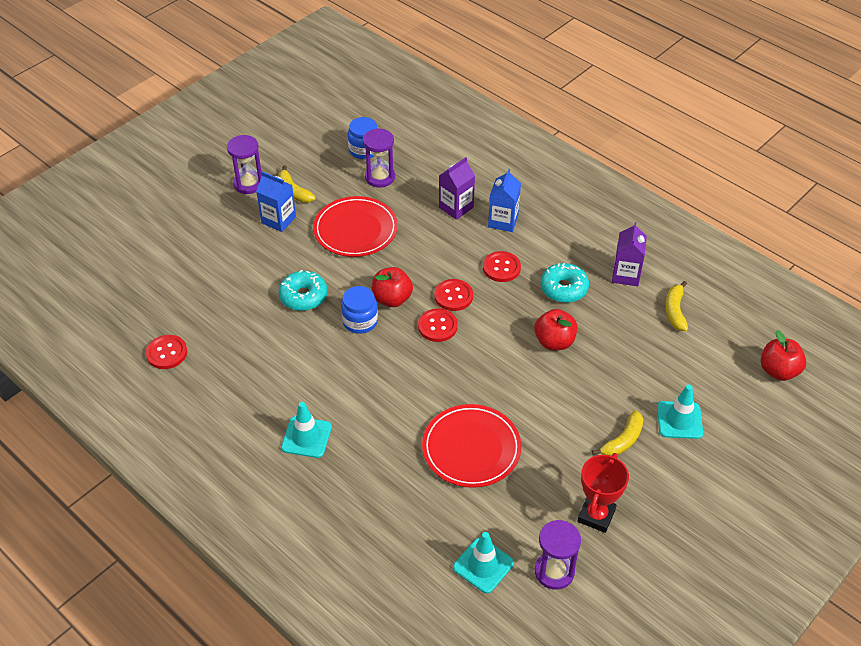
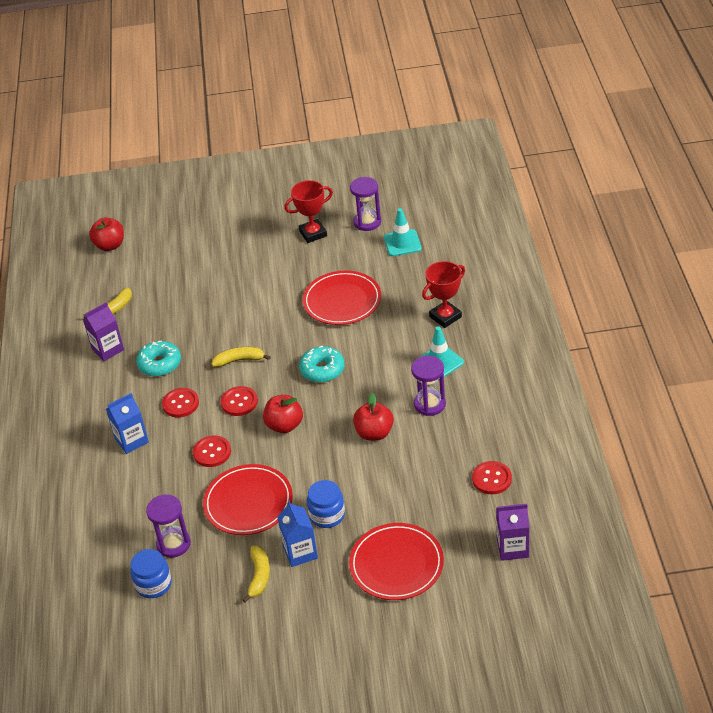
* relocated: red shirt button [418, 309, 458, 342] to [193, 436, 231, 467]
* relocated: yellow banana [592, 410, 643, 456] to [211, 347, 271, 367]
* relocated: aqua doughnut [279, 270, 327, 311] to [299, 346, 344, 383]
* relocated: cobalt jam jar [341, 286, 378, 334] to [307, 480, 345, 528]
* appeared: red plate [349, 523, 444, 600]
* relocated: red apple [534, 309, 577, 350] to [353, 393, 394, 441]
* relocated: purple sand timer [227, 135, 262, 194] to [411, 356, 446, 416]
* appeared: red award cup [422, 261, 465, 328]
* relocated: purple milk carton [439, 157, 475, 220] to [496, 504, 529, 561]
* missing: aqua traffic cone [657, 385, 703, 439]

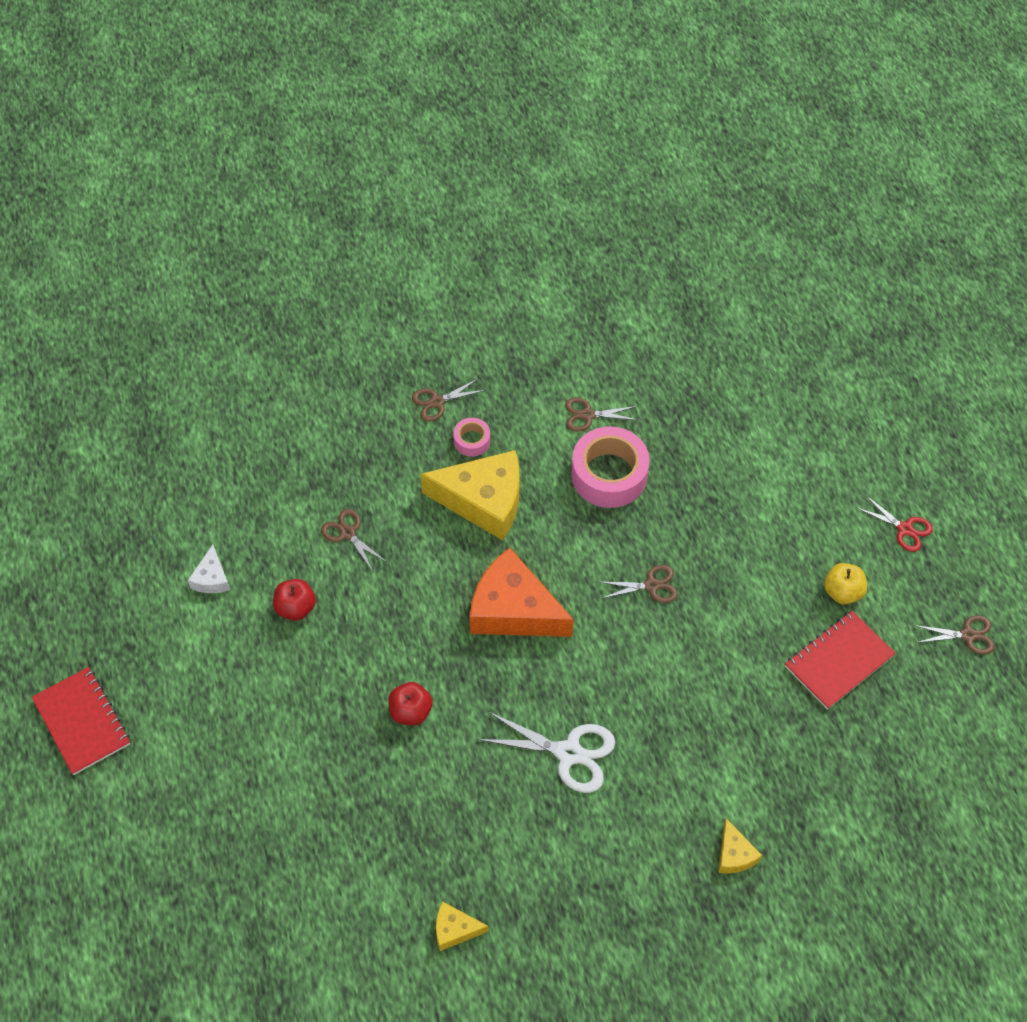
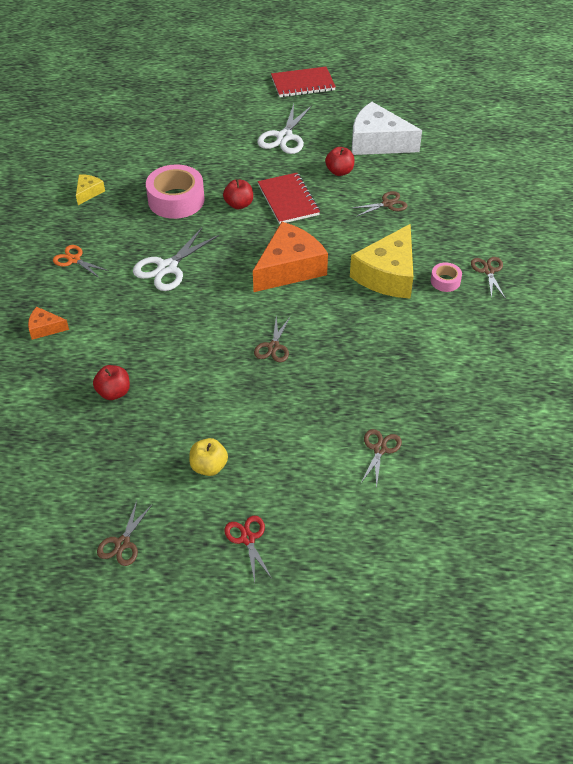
* colour: yellow piece of cheese [718, 818, 762, 874] to bright orange piece of cheese [28, 307, 69, 340]
* appeared: bright orange pair of scissors [53, 245, 109, 278]
* appeared: red apple [93, 365, 130, 400]
* relocated: rose-pink roll of tape [571, 426, 650, 508] to [146, 164, 205, 219]
* spun: red pair of scissors [857, 495, 933, 552] = [224, 516, 272, 582] 105 degrees clockwise
* appeared: white pair of scissors [257, 104, 312, 154]
* relocated: red exercise book [785, 611, 896, 709] to [258, 173, 320, 224]
* size: white piece of cheese [188, 545, 230, 593] = [352, 102, 422, 155] x2.16
* relocated: dark brown pair of scissors [565, 397, 638, 431] to [360, 429, 402, 489]

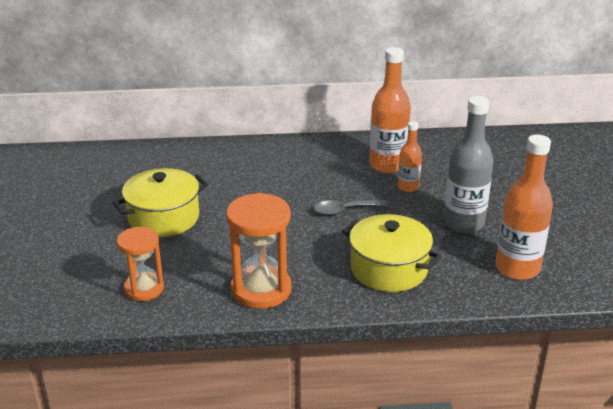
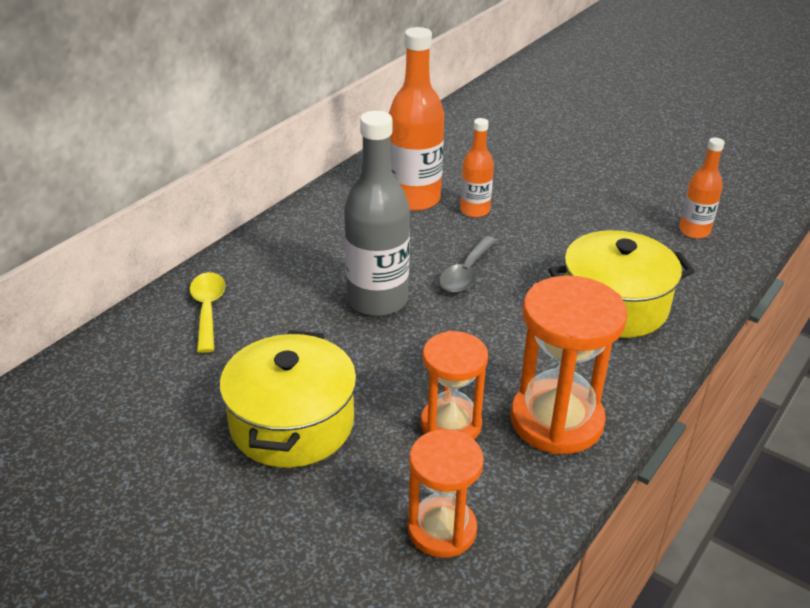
* appeared: yellow teaspoon [190, 272, 226, 353]
* relocated: ash-grey drink bottle [443, 96, 494, 233] to [344, 111, 410, 316]
* appeared: bright orange sand timer [421, 331, 488, 439]
* size: bright orange drink bottle [495, 135, 553, 280] = [679, 138, 725, 239] x0.56

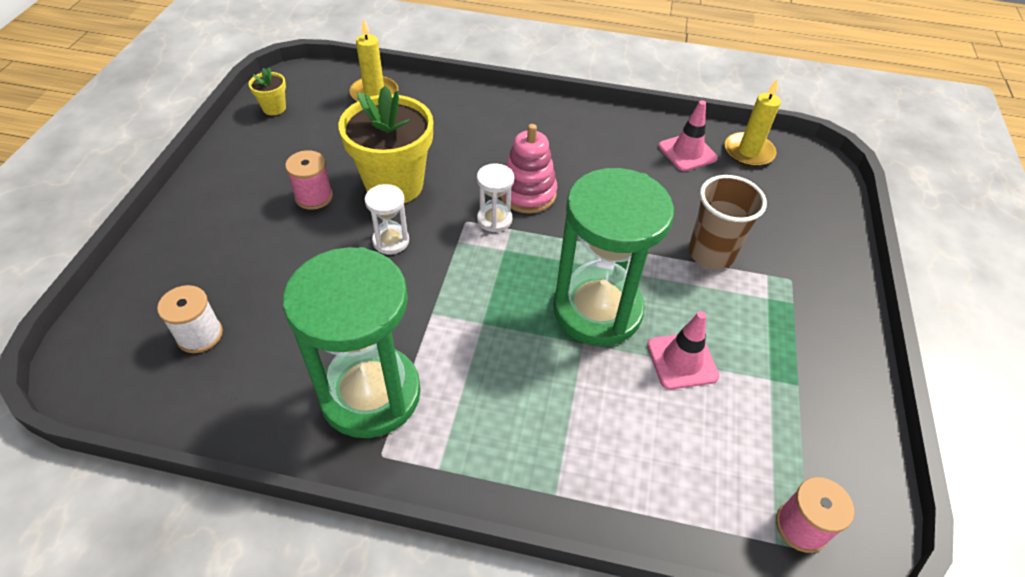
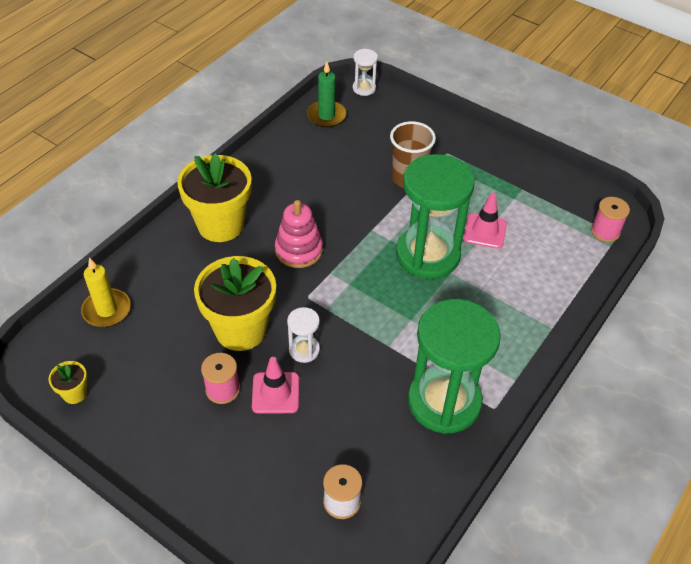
* appeared: yellow plant pot [177, 153, 252, 242]
* relocated: rose-pink traffic cone [659, 100, 718, 171] to [252, 357, 299, 414]
* colour: yellow wax candle [725, 78, 781, 167] to emerald wax candle [307, 62, 346, 127]
* relocated: white sand timer [477, 163, 514, 232] to [353, 49, 378, 96]

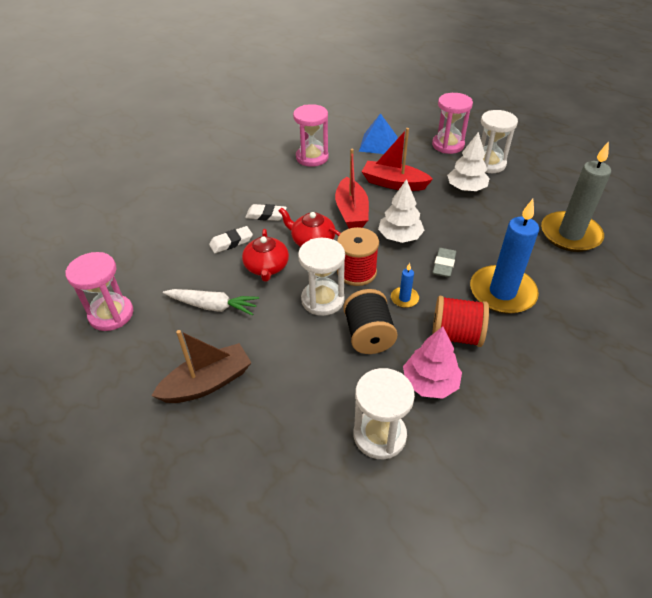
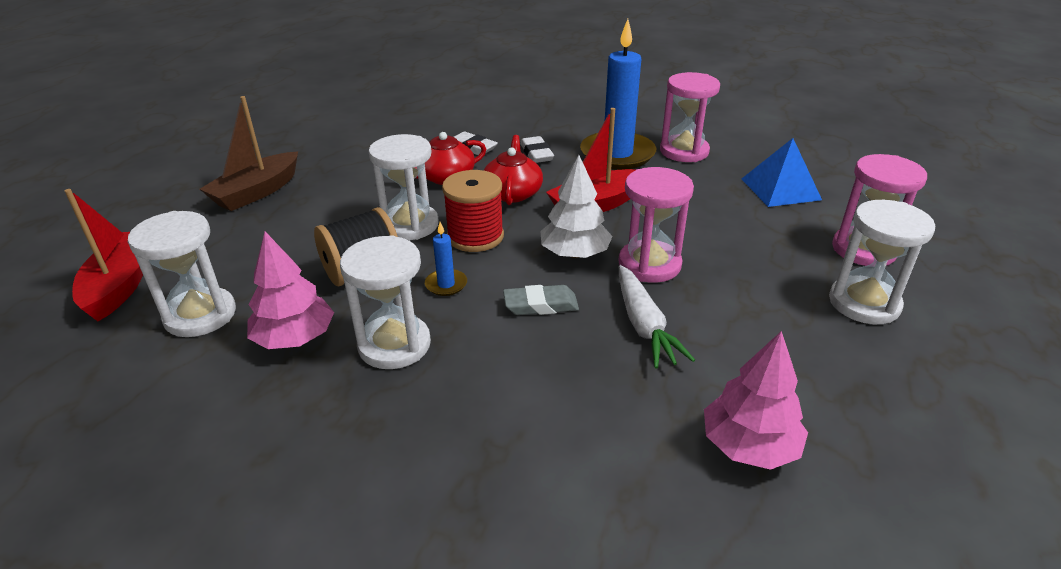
* relocated: red sailboat [362, 128, 433, 191] to [65, 189, 143, 321]
* spun: dark brown sailboat [151, 330, 252, 403] = [200, 96, 298, 211] 90 degrees clockwise
* exchanged: red spool [432, 296, 489, 347] to white sand timer [340, 235, 431, 369]
* relocated: cobalt wax candle [470, 199, 539, 314] to [580, 19, 656, 170]
* relocated: rose-pink sand timer [65, 252, 133, 331] to [619, 167, 694, 283]
* relocated: white root vegetable [163, 289, 259, 316] to [619, 265, 695, 368]
* exchanged: ash-grey wax candle [541, 141, 611, 252] to rose-pink toy tree [704, 331, 808, 470]
* missing: white toy tree [447, 132, 490, 191]

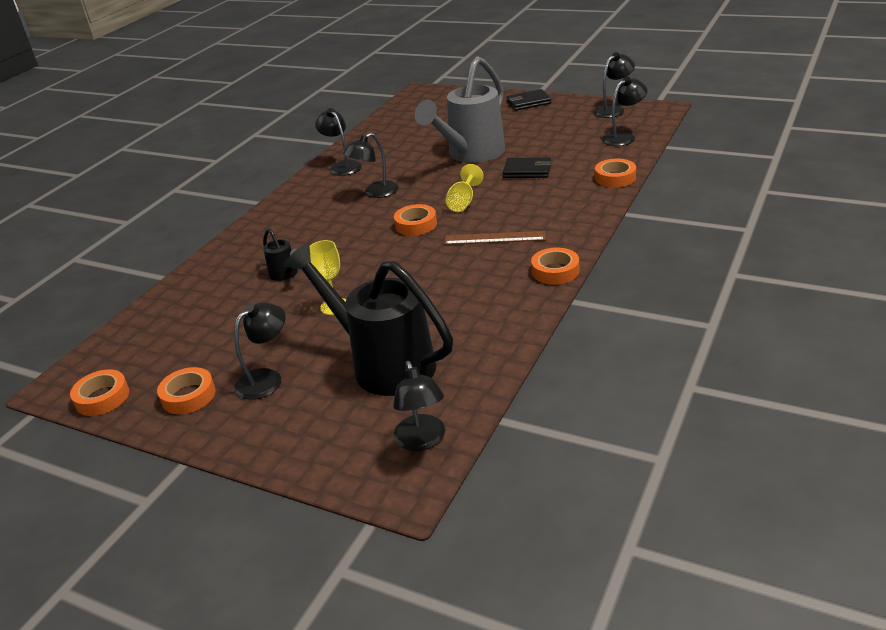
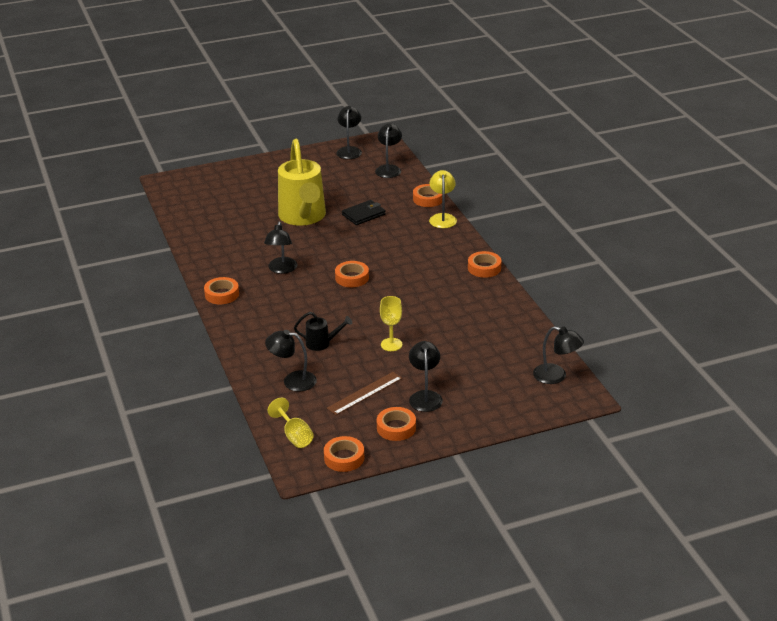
* appeared: bright orange roll of tape [204, 277, 239, 304]
* relocated: jet-black reading lamp [315, 108, 362, 176] to [265, 330, 317, 391]
* relocated: yellow chalice [445, 164, 484, 212] to [268, 398, 314, 448]
* colour: ash-grey sprinkling can [415, 56, 505, 163] to yellow sprinkling can [278, 139, 326, 226]
* relocated: dark brown measuring stick [444, 231, 546, 245] to [327, 372, 402, 415]
* appeared: yellow reading lamp [429, 170, 457, 228]
* missing: jet-black sprinkling can [283, 243, 453, 396]
* missing: jet-black wallet [507, 89, 551, 111]

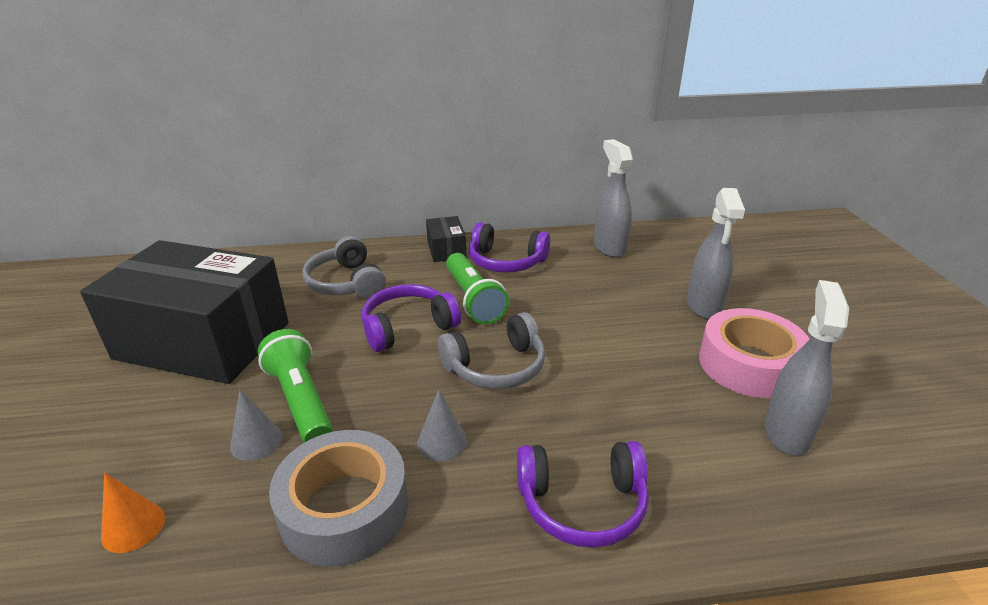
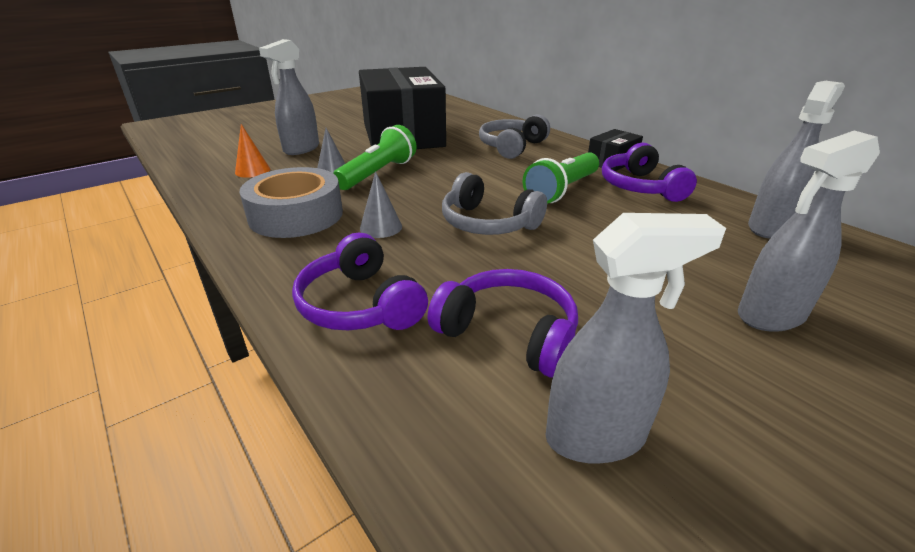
* appeared: ash-grey spray bottle [259, 39, 319, 155]
* relocated: purple headphones [362, 284, 461, 352] to [428, 269, 578, 377]
* missing: rose-pink roll of tape [699, 308, 809, 398]

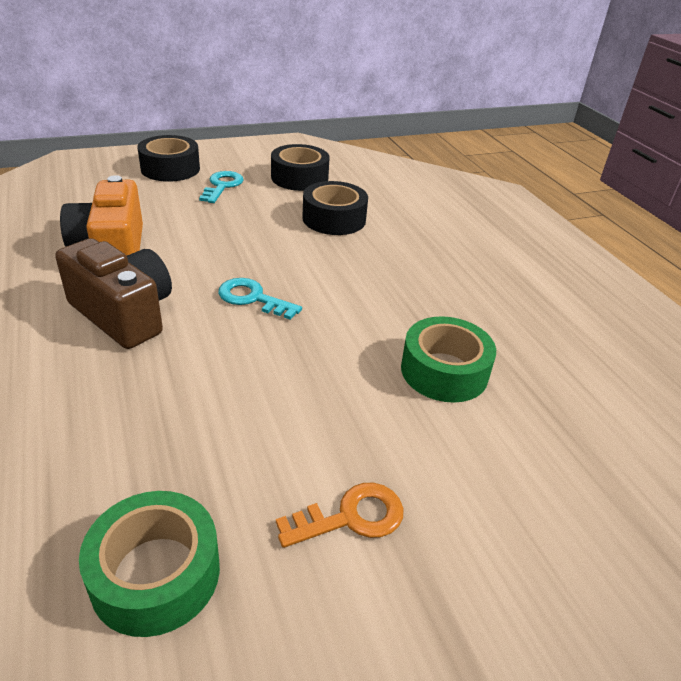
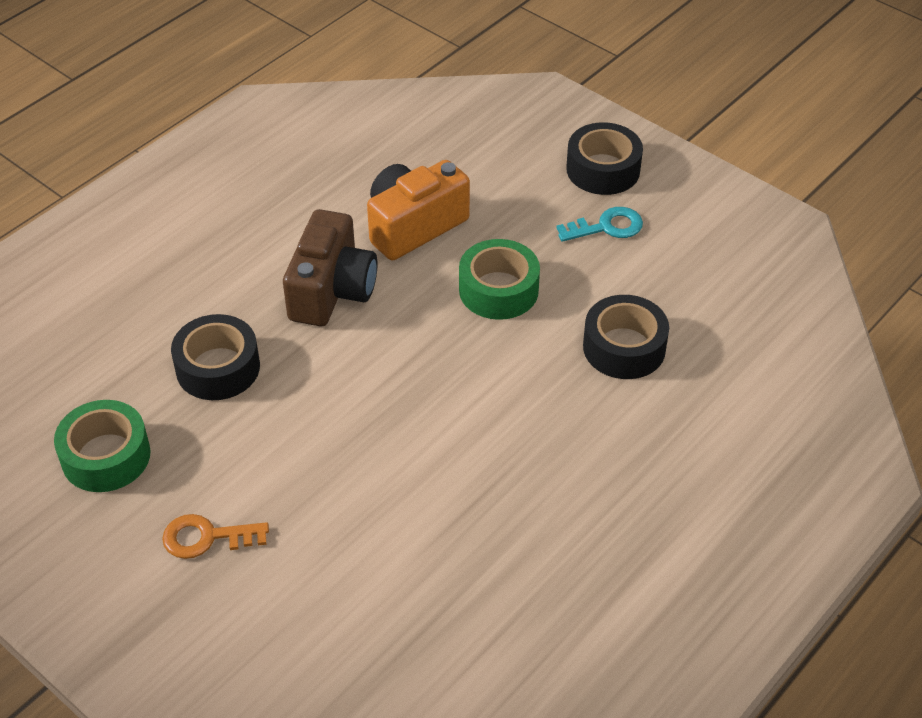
* spun: bright orange door key [276, 483, 403, 548] = [162, 514, 269, 559] 135 degrees clockwise
* relocated: jet-black roll of tape [271, 144, 330, 191] to [171, 314, 260, 400]
* relocated: emerald roll of tape [401, 316, 496, 403] to [459, 239, 540, 320]
* missing: aqua door key [218, 278, 302, 320]

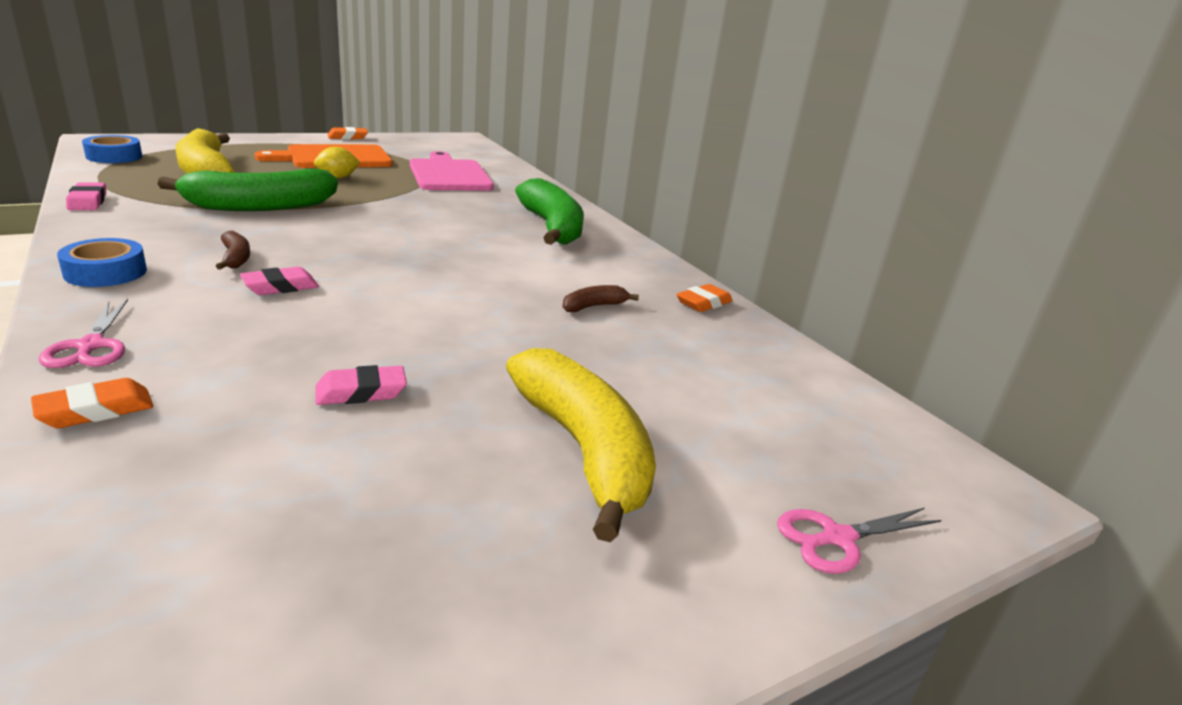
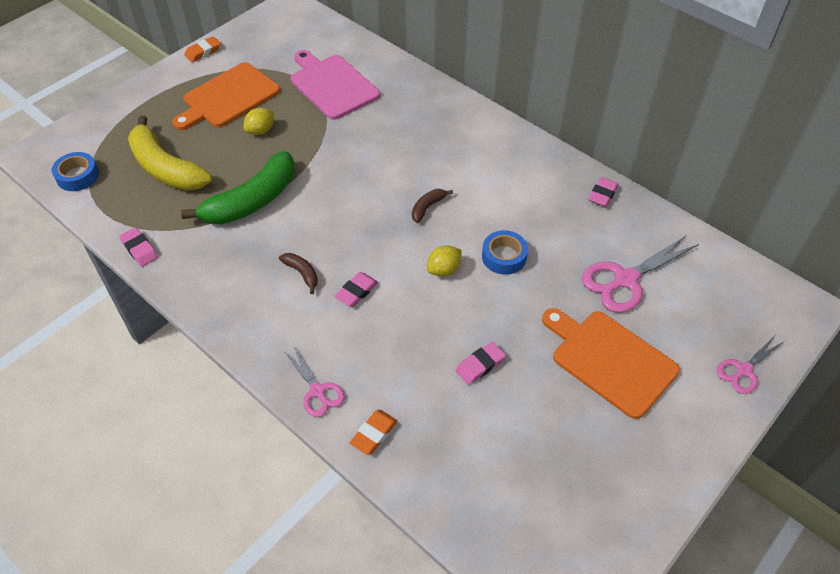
* relocated: dark brown banana [562, 285, 639, 312] to [412, 189, 453, 223]
* appeared: yellow lemon [427, 245, 462, 277]
* relocated: cobalt roll of tape [57, 238, 147, 287] to [482, 230, 528, 275]
* exchanged: yellow banana [506, 348, 656, 542] to bright orange cutting board [542, 308, 680, 419]
* appeared: rose-pink pair of scissors [582, 235, 699, 313]
* colour: bright orange gum eraser [677, 284, 732, 312] to rose-pink gum eraser [588, 177, 619, 207]
* missing: emerald banana [515, 178, 584, 245]

